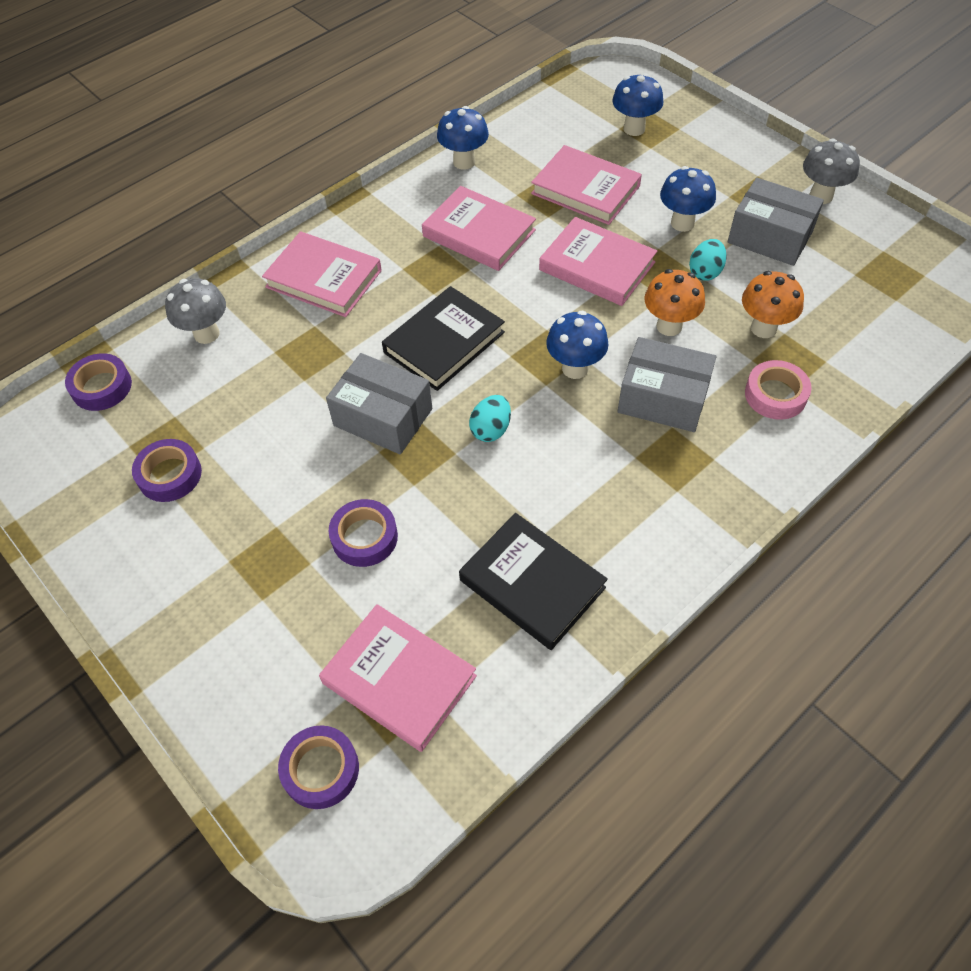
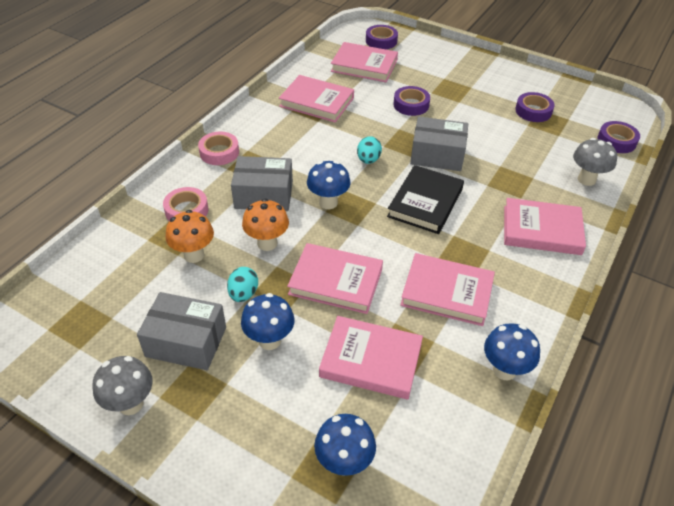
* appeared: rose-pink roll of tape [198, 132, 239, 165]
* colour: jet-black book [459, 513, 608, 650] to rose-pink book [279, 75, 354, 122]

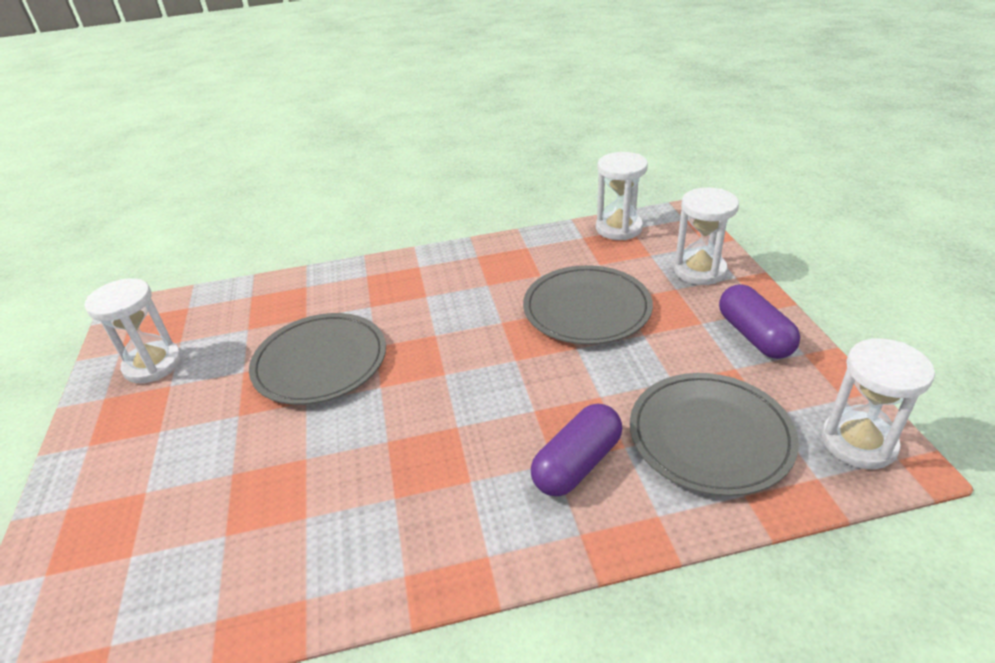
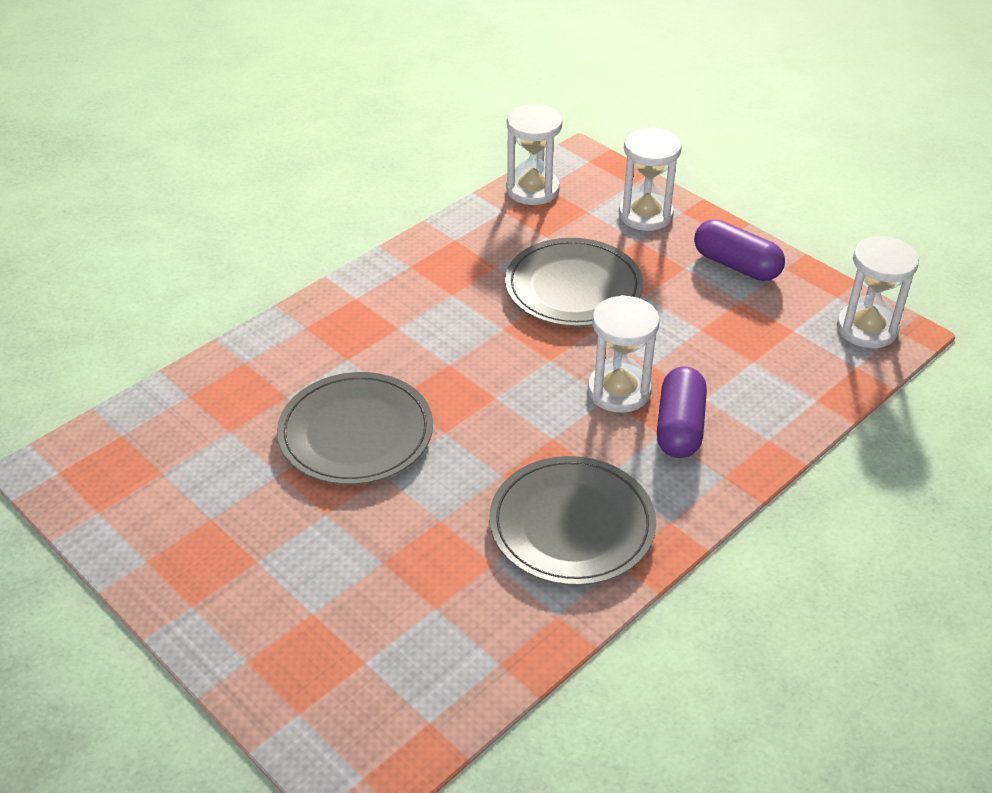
* relocated: ash-grey plate [630, 373, 799, 496] to [489, 456, 656, 585]
* relocated: white sand timer [85, 278, 182, 383] to [588, 295, 659, 413]

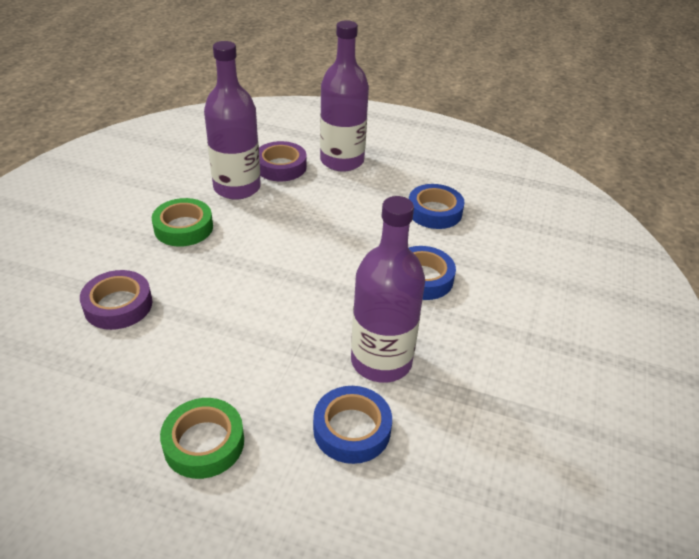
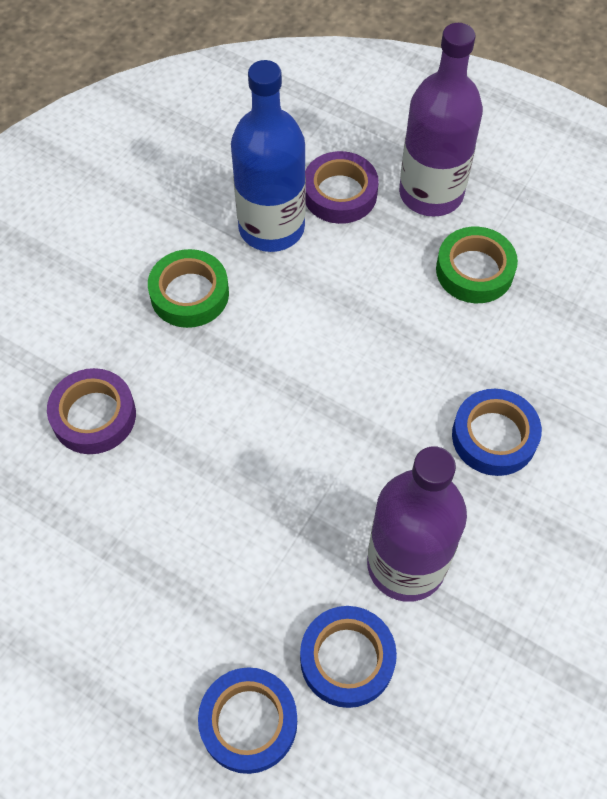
* relocated: cobalt roll of tape [409, 184, 465, 229] to [198, 667, 297, 774]
* colour: purple drink bottle [204, 41, 261, 200] to cobalt drink bottle [231, 60, 306, 252]
* relocated: emerald roll of tape [160, 398, 244, 479] to [436, 227, 518, 303]

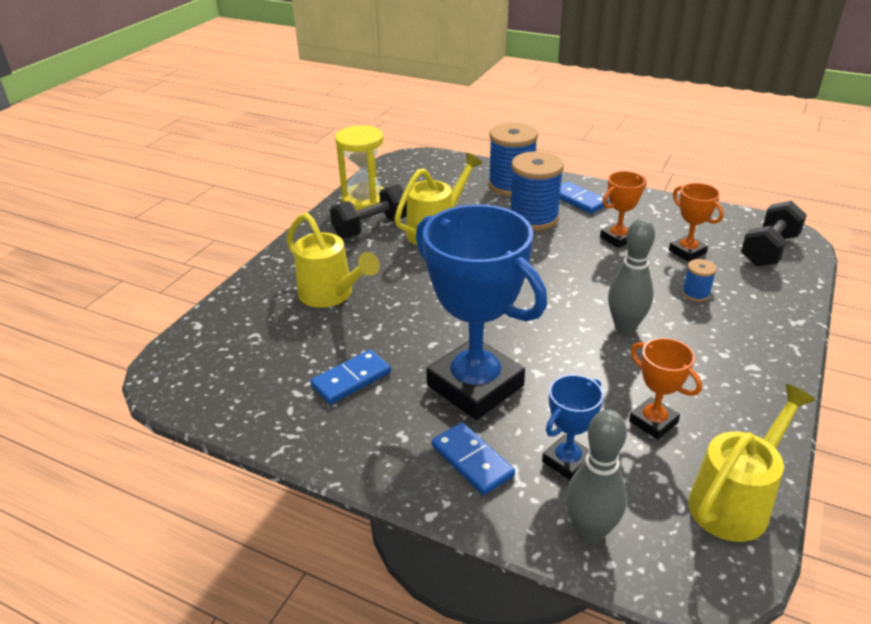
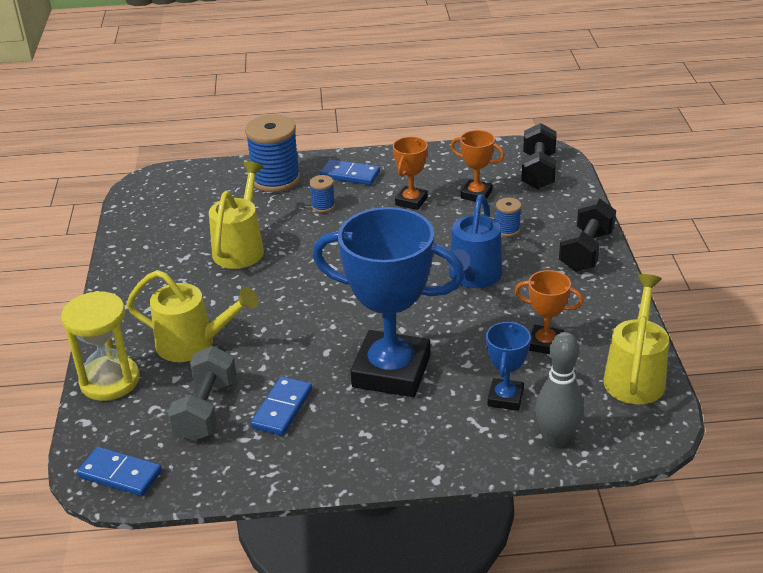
* relocated: yellow sand timer [335, 125, 384, 211] to [61, 291, 140, 401]
* relocated: cobalt domino tile [432, 422, 515, 495] to [77, 447, 162, 496]
* appeared: ash-grey hand weight [168, 346, 237, 441]
* size: cobalt spool [511, 151, 564, 231] = [309, 175, 335, 213] x0.47
* exchanged: ash-grey bowling pin [608, 218, 655, 334] to cobalt sprinkling can [447, 195, 502, 288]
* relocated: jet-black hand weight [330, 184, 407, 238] to [559, 198, 616, 272]

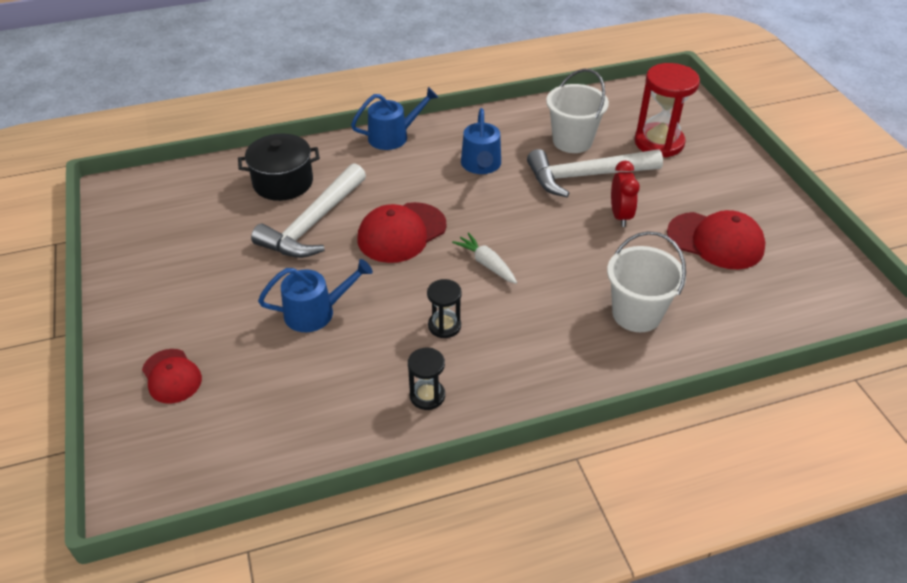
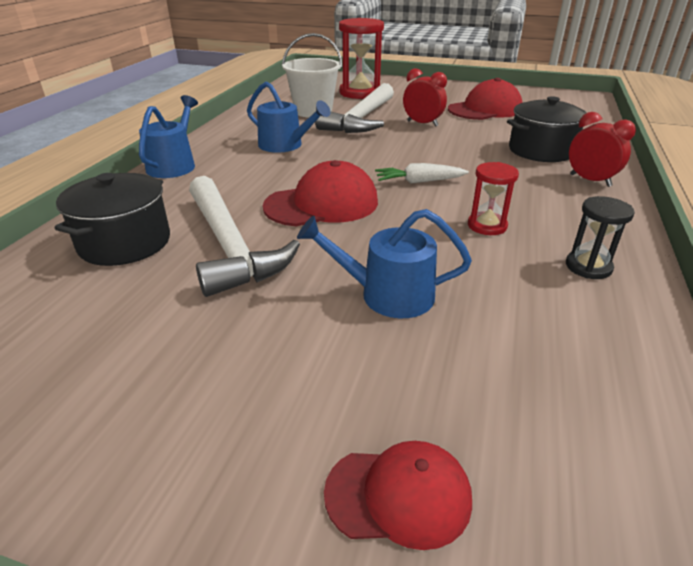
* spun: red cap [358, 202, 447, 263] = [263, 160, 378, 227] 105 degrees counterclockwise
* spun: cobalt sprinkling can [258, 259, 373, 332] = [297, 209, 472, 318] 105 degrees counterclockwise
* colour: jet-black sand timer [427, 279, 462, 338] to red sand timer [468, 162, 519, 235]
* exchanged: white pail [607, 231, 686, 332] to jet-black pot [507, 96, 587, 162]
* appeared: red alarm clock [569, 112, 636, 187]

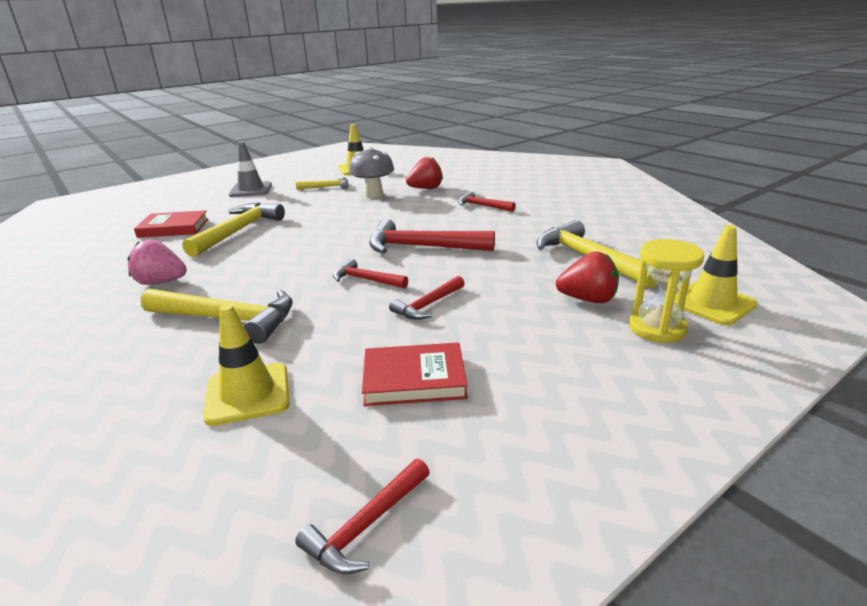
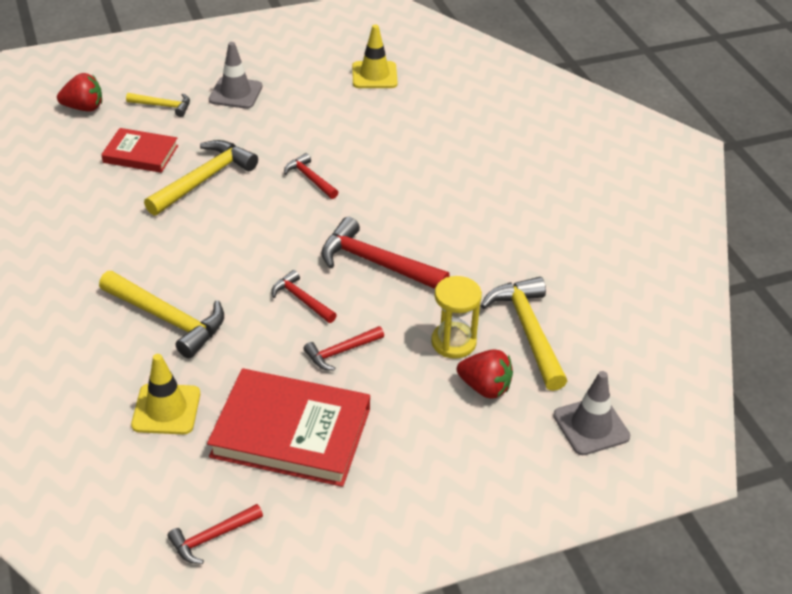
* relocated: red strawberry [406, 157, 443, 189] to [57, 73, 102, 111]
* relocated: yellow hammer [296, 178, 348, 190] to [126, 93, 190, 117]
* size: red book [362, 342, 468, 406] = [207, 368, 370, 487] x1.73
* relocated: red hammer [458, 191, 516, 212] to [284, 153, 339, 199]
* relocated: yellow sand timer [629, 239, 704, 343] to [431, 276, 482, 359]
* colour: yellow traffic cone [674, 225, 758, 325] to ash-grey traffic cone [553, 371, 630, 455]
* missing: rose-pink strawberry [128, 239, 187, 285]
* missing: ash-grey mushroom [349, 146, 394, 198]

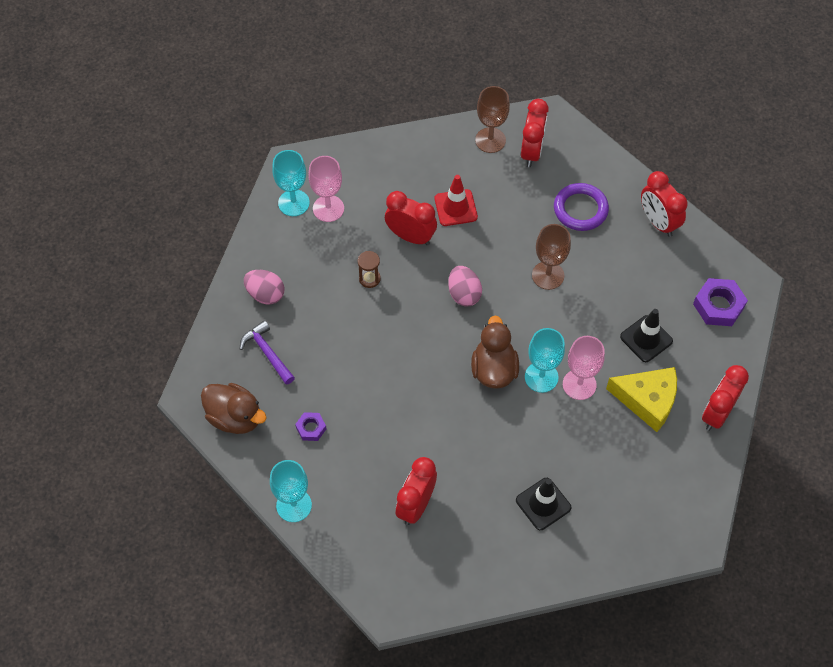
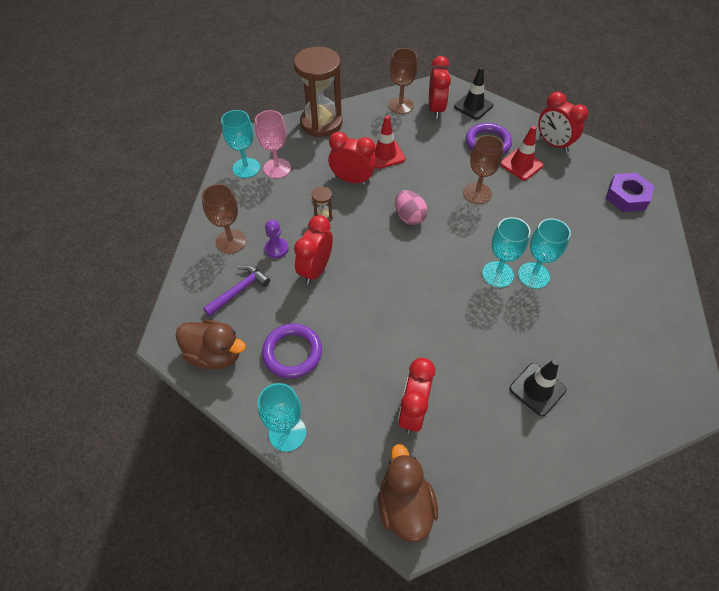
* exchanged: rose-pink toy egg [244, 270, 285, 304] to dark brown chalice [201, 184, 246, 254]
* spun: purple hammer [240, 320, 295, 385] = [203, 265, 270, 317] 90 degrees clockwise
* exchanged: purple hex nut [295, 412, 326, 441] to purple torus [262, 324, 322, 379]
* appeared: purple chess pawn [265, 220, 289, 258]
* appeared: dark brown sand timer [294, 47, 342, 137]
* relocated: red alarm clock [702, 365, 749, 431] to [294, 215, 333, 285]
* relocated: dark brown duck [471, 315, 519, 389] to [378, 444, 438, 542]
* relocated: jet-black traffic cone [620, 309, 673, 362] to [454, 67, 493, 120]
* appeared: red traffic cone [501, 126, 544, 180]
* colour: rose-pink chalice [563, 336, 605, 400] to aqua chalice [518, 218, 571, 289]
* missing: yellow piece of cheese [606, 367, 677, 432]

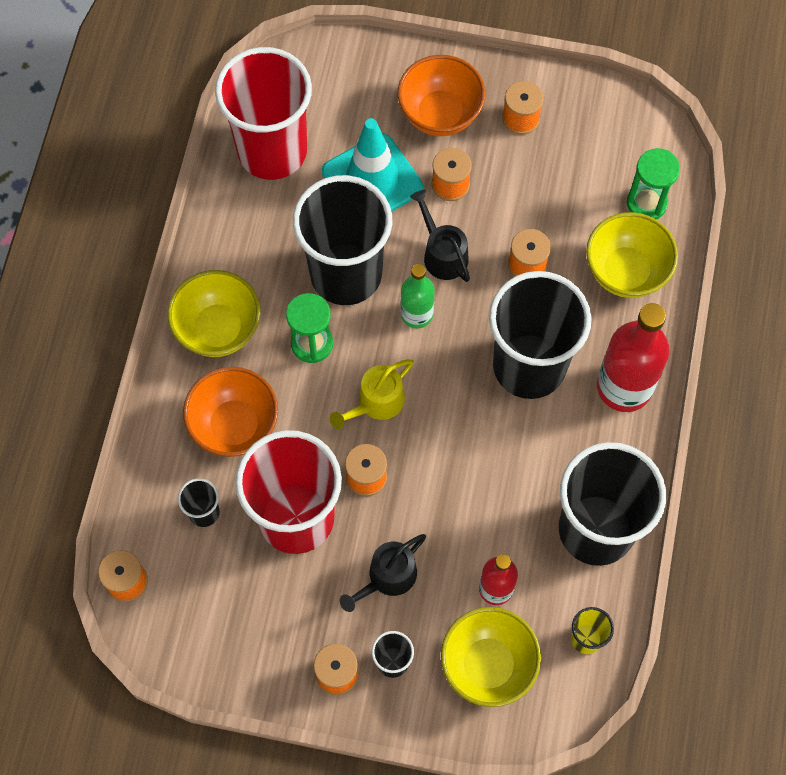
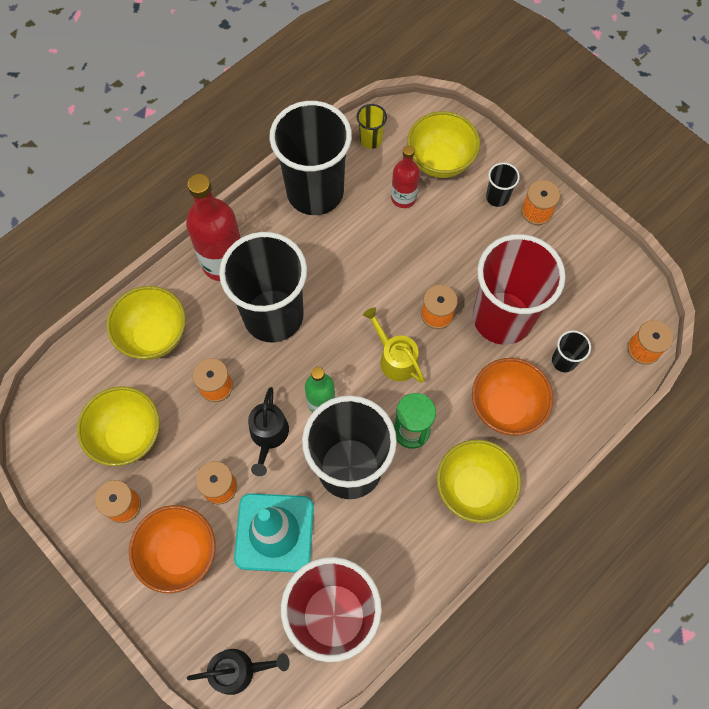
* appeared: yellow bowl [77, 386, 160, 466]
* relocated: jet-black sprinkling can [340, 534, 426, 612] to [187, 649, 290, 695]
* spun: yellow sprinkling can [330, 359, 414, 429] = [363, 307, 425, 383] 120 degrees counterclockwise
* missing: emerald sand timer [627, 148, 680, 219]

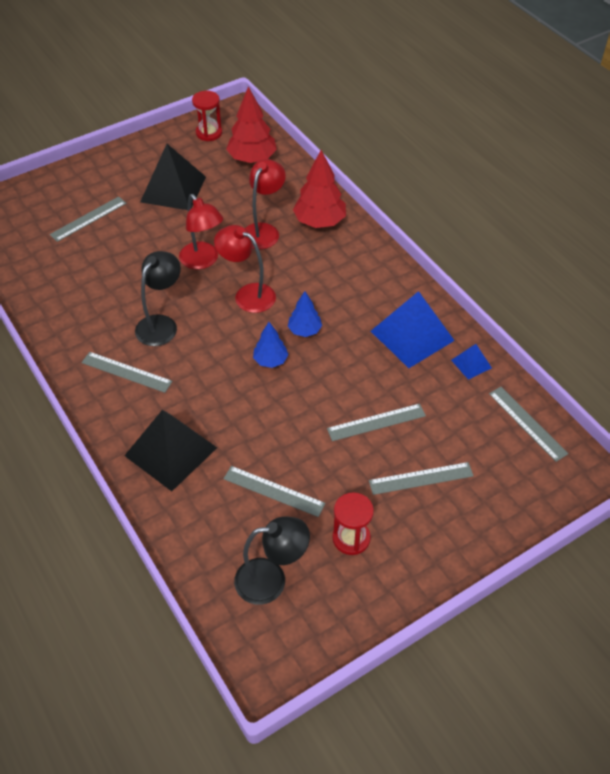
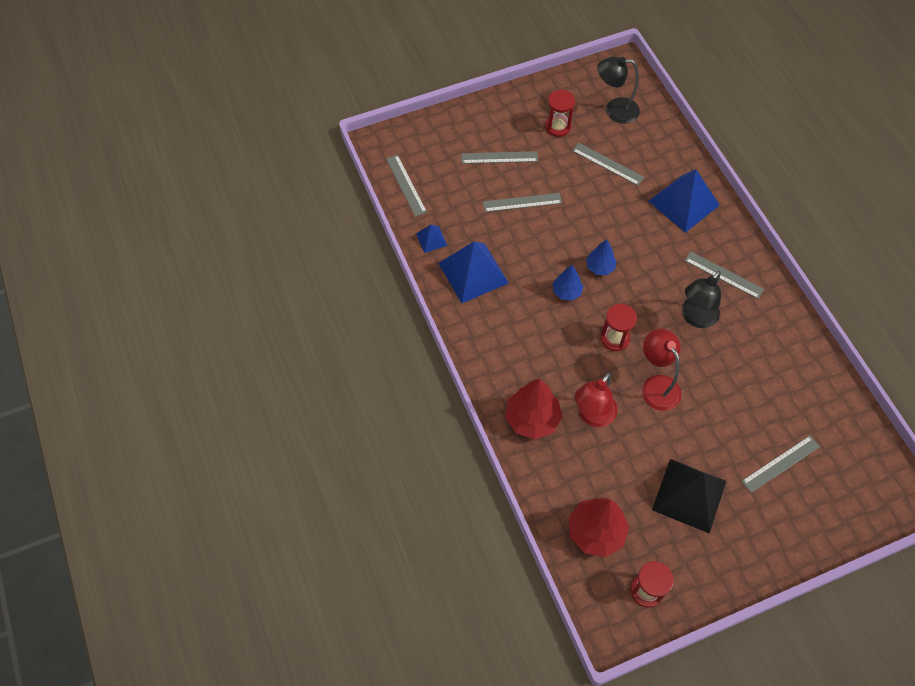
* exchanged: red reading lamp [214, 225, 276, 313] to red sand timer [600, 304, 637, 351]
* colour: jet-black solid pyramid [124, 410, 217, 491] to cobalt solid pyramid [649, 169, 720, 233]

